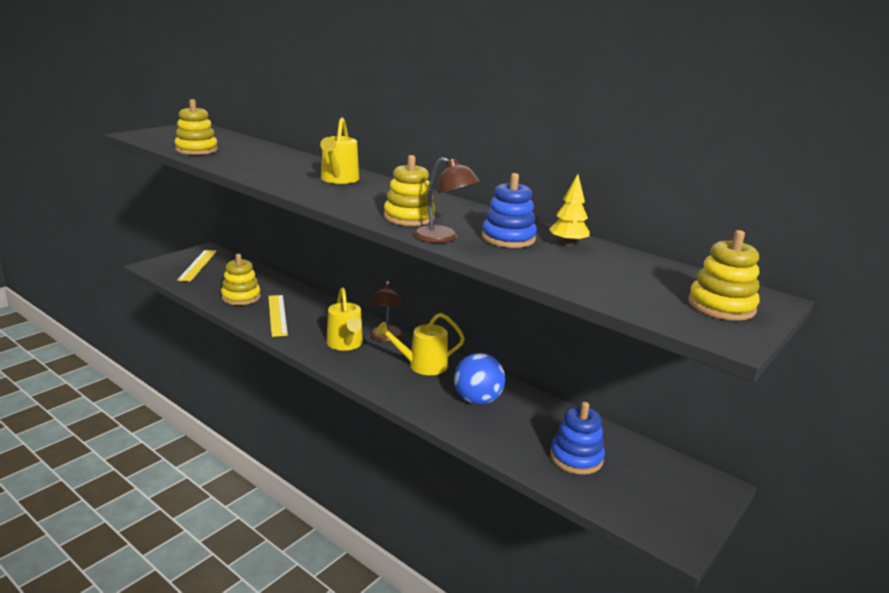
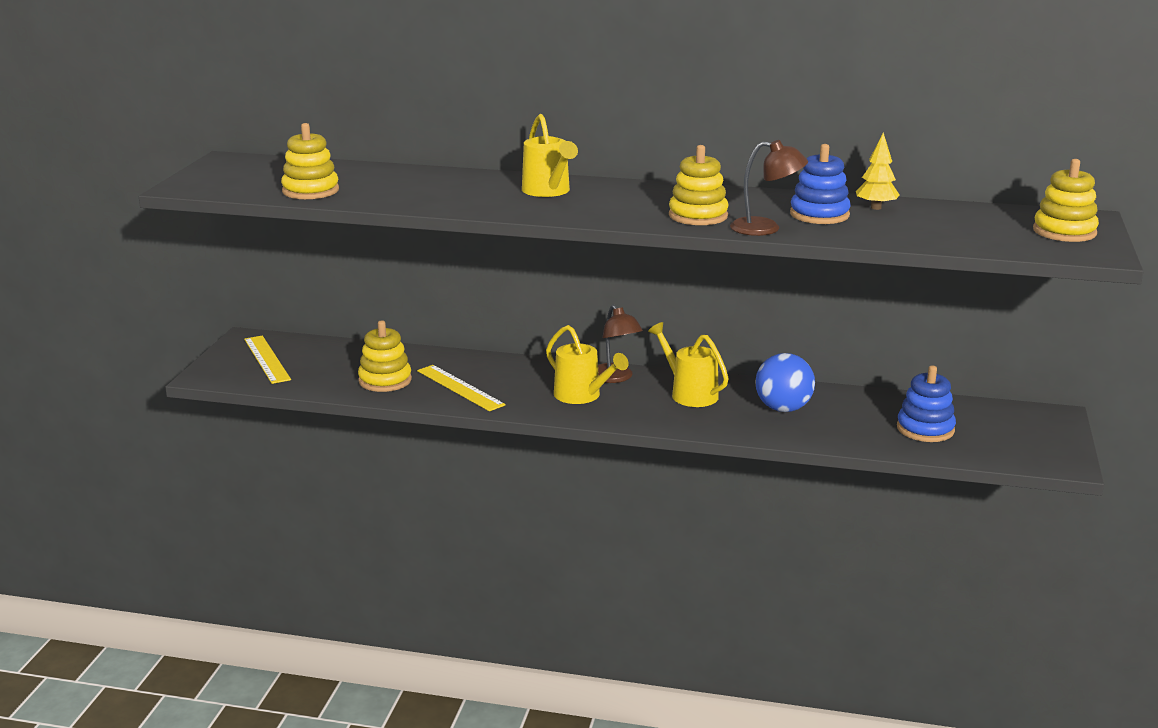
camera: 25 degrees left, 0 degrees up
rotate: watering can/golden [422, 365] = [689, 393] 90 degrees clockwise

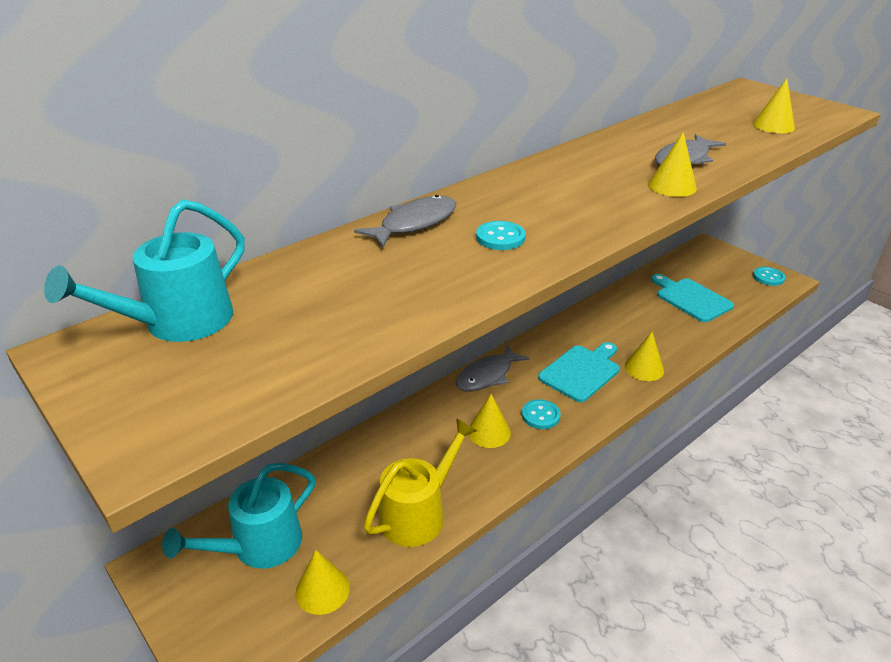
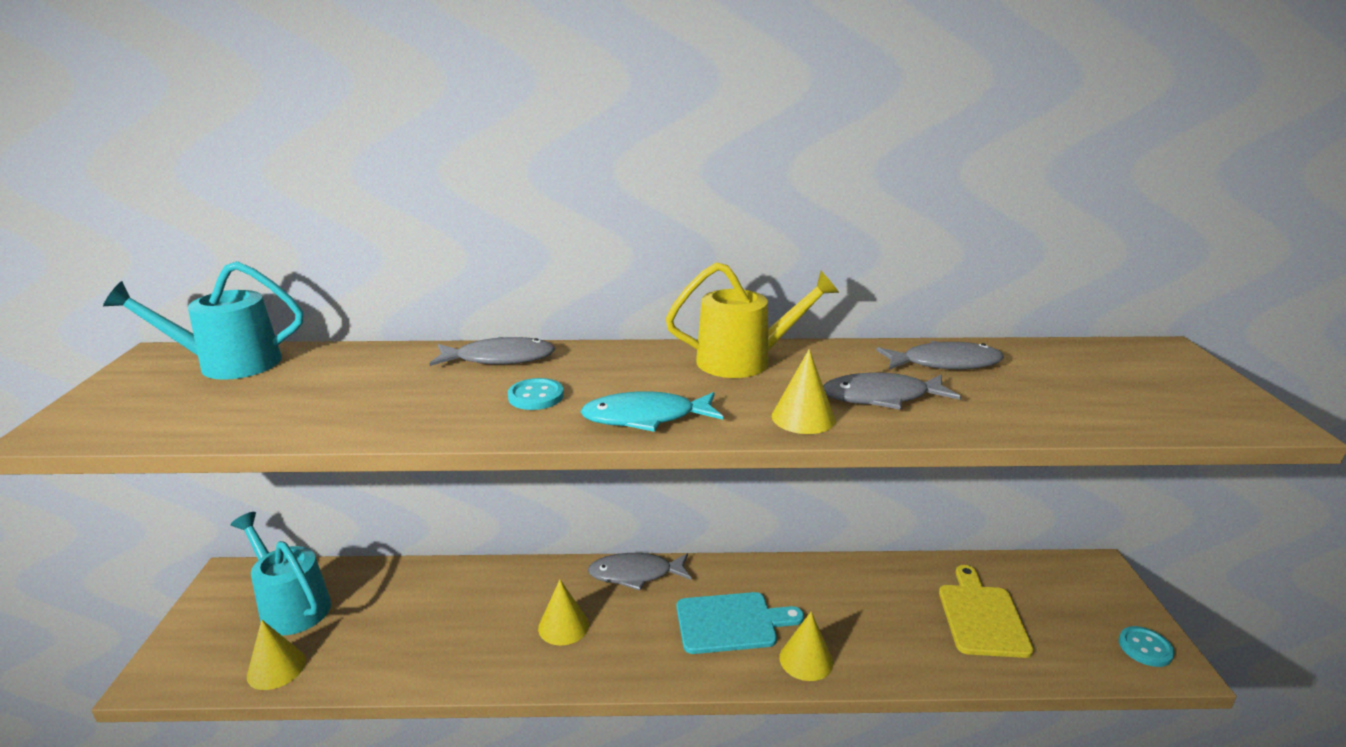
camera: 40 degrees right, 10 degrees down
delete: sewing button/teal [540, 415]; solid cone/golden [773, 126]
insert: fish/teal [645, 418]; fish/grey [945, 363]
move: watering can/golden [419, 513] to [745, 361]
recolor: bread board/teal [691, 299] to bread board/golden [981, 616]
rotate: watering can/teal [258, 547] = [291, 605] 45 degrees clockwise

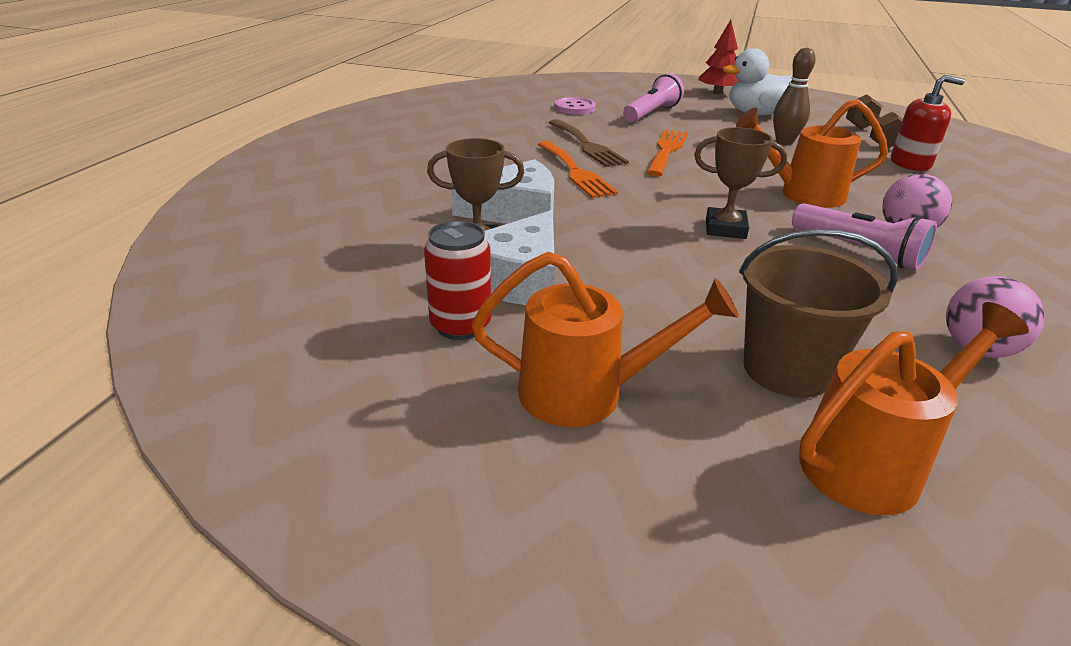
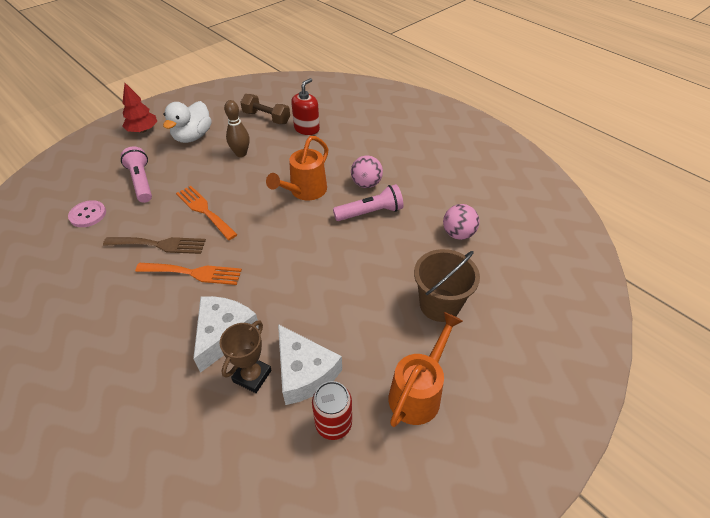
camera: 60 degrees left, 15 degrees up
delete: award cup/brown [725, 228]; watering can/orange [873, 462]

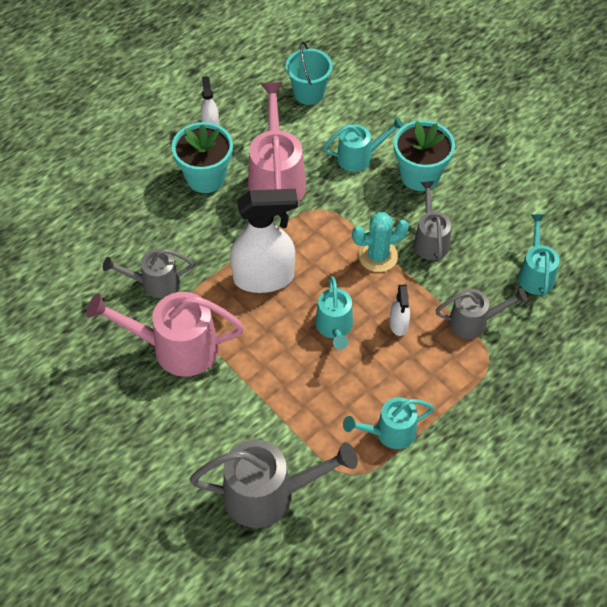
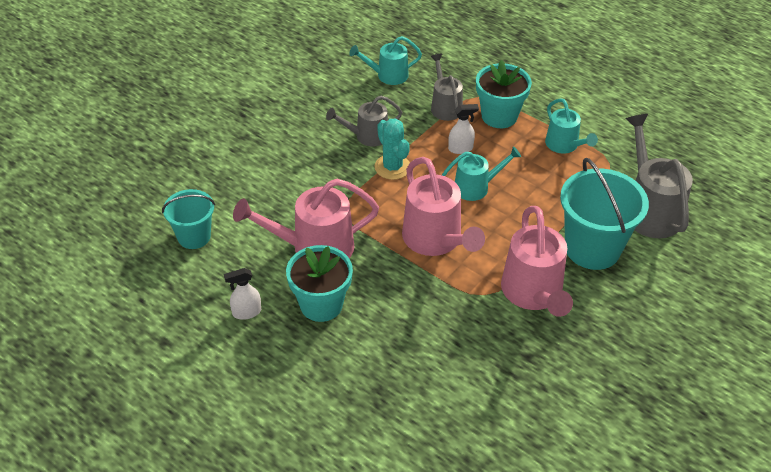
camera: 100 degrees left, 10 degrees down
delete: watering can/grey [154, 283]; watering can/teal [360, 156]
insert: pail/teal [592, 248]
move: flower pot/teal [420, 175] to [499, 116]
replace: spray bottle/pure white [264, 278] to watering can/pink [436, 241]

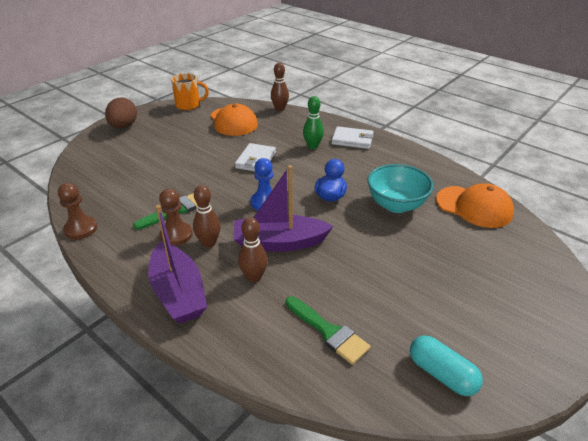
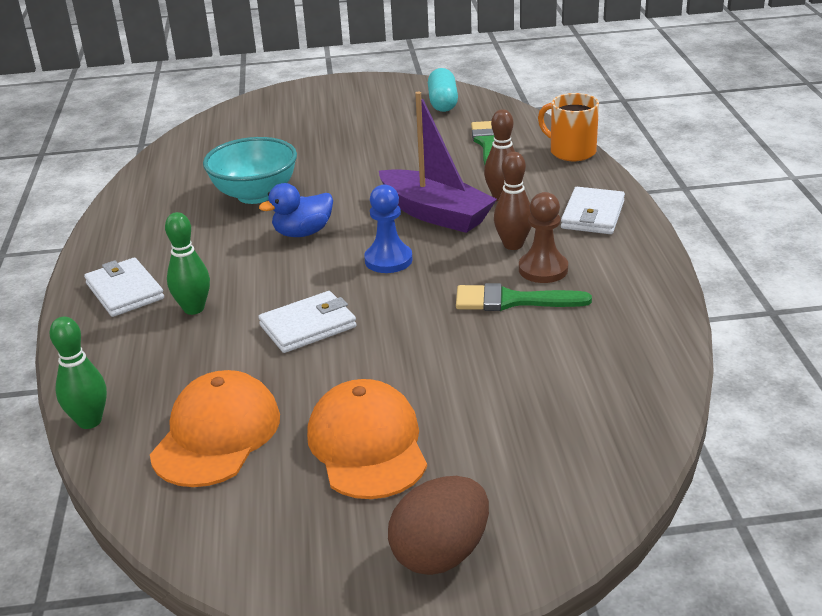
camera: 135 degrees left, 5 degrees down
delete: pawn/brown [81, 229]
move: tea mug/orange [189, 105] to [571, 151]; baseball cap/orange [474, 207] to [367, 445]
replace: boat/royal purple [178, 293] to card wallet/pure white [593, 215]
recolor: bowling pin/brown [280, 109] to bowling pin/emerald [89, 421]

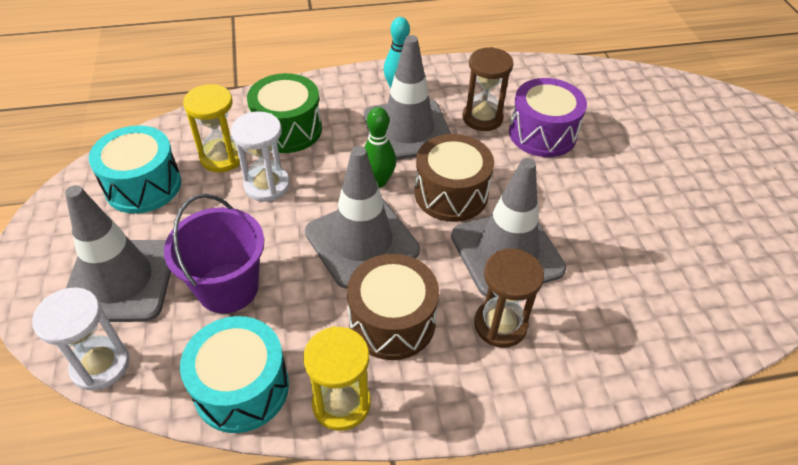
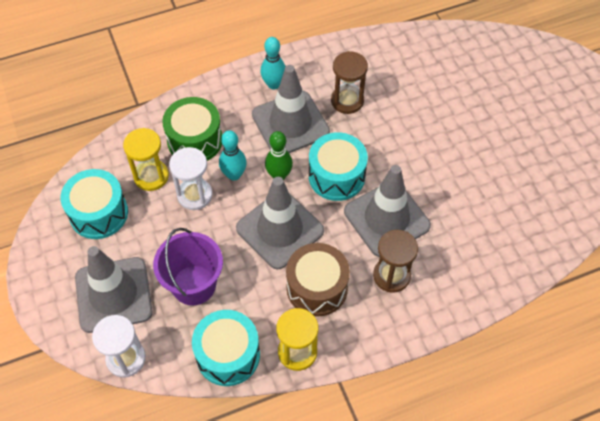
camera: 10 degrees left, 10 degrees up
delete: snare drum/royal purple [542, 133]
insert: bowling pin/teal [234, 175]
recolor: snare drum/brown [451, 194] to snare drum/teal [336, 176]

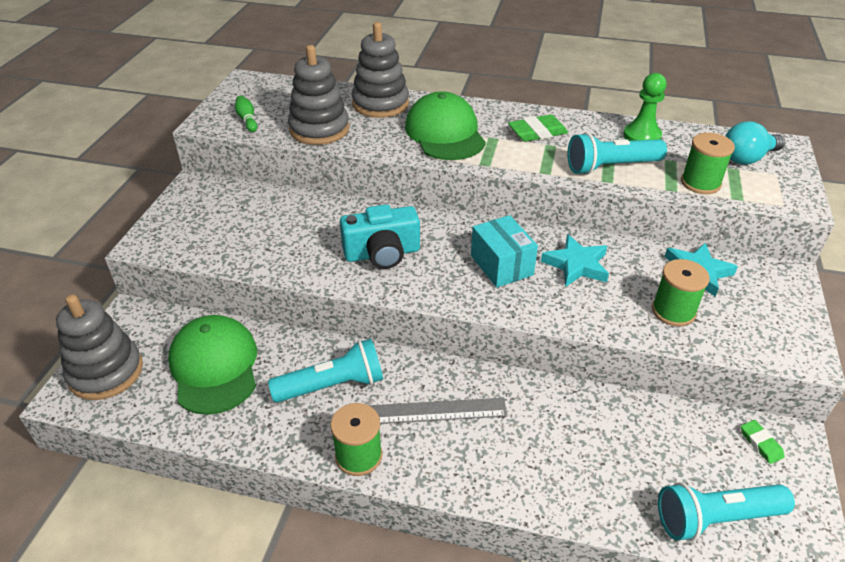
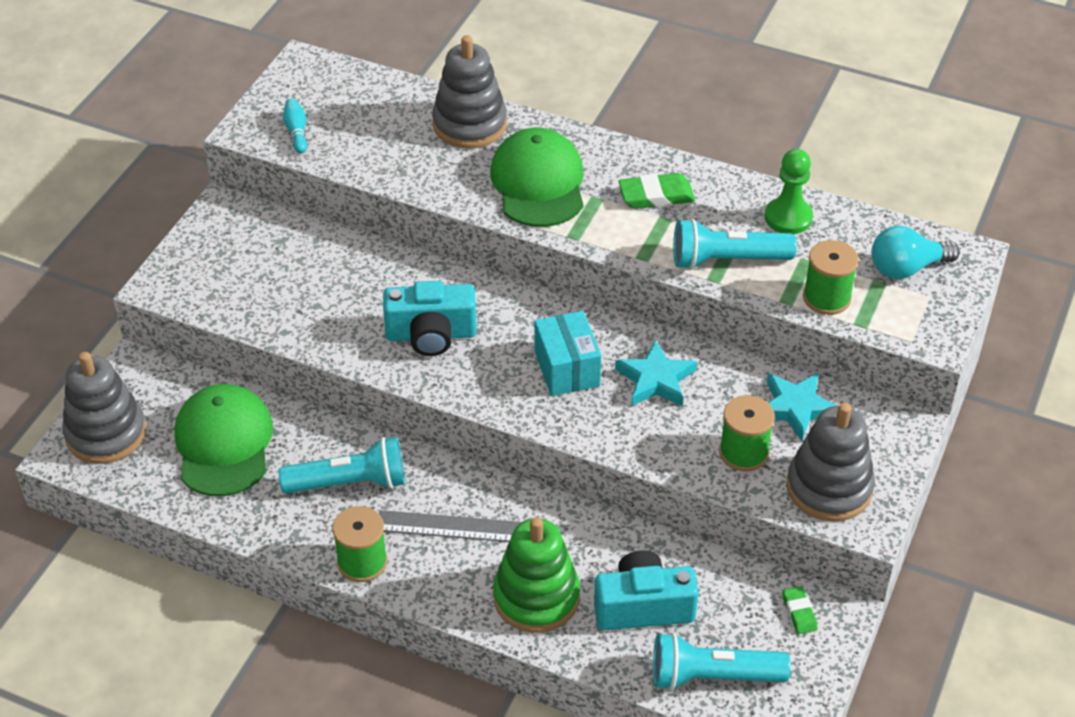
camera: 10 degrees right, 5 degrees up
insert: stacking rings/emerald [536, 597]; camera/teal [643, 607]
move: stacking rings/grey [319, 129] to [829, 488]
recolor: bowling pin/emerald [247, 120] to bowling pin/teal [296, 132]

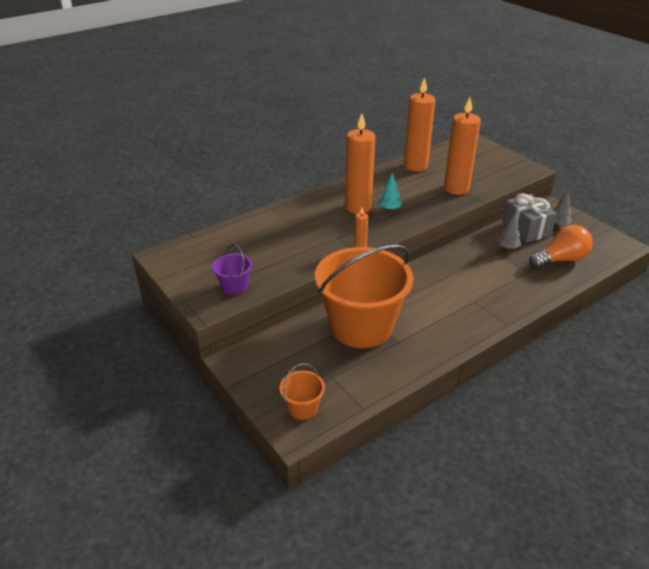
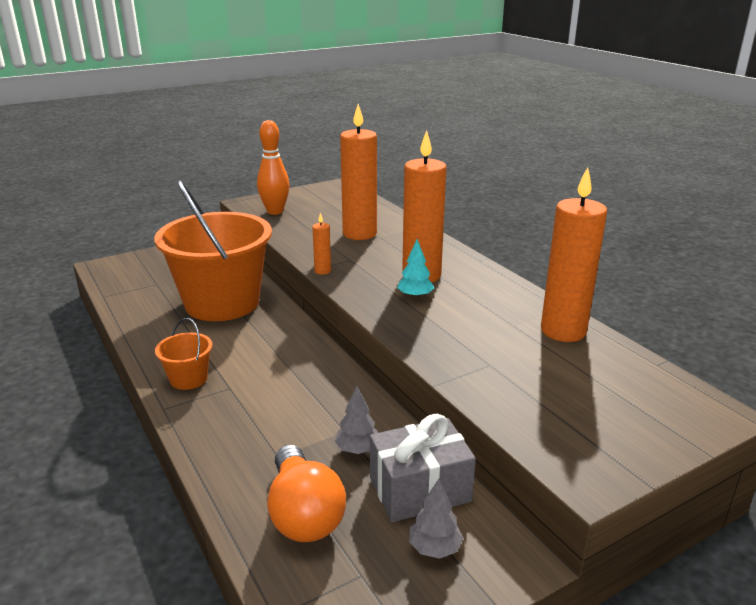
camera: 95 degrees right, 10 degrees down
move: pail/orange [302, 408] to [188, 379]; wax candle/orange [456, 188] to [359, 234]
replace: pail/royal purple [234, 286] to bowling pin/orange [275, 211]

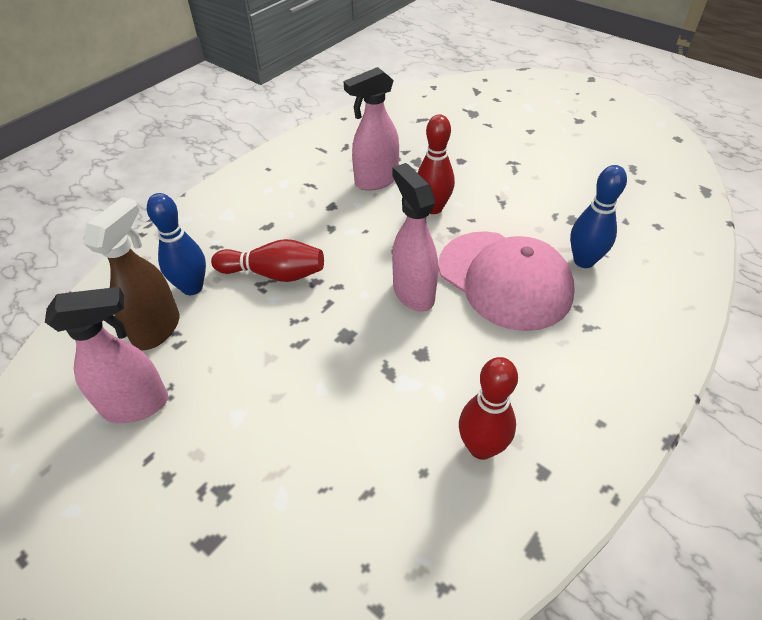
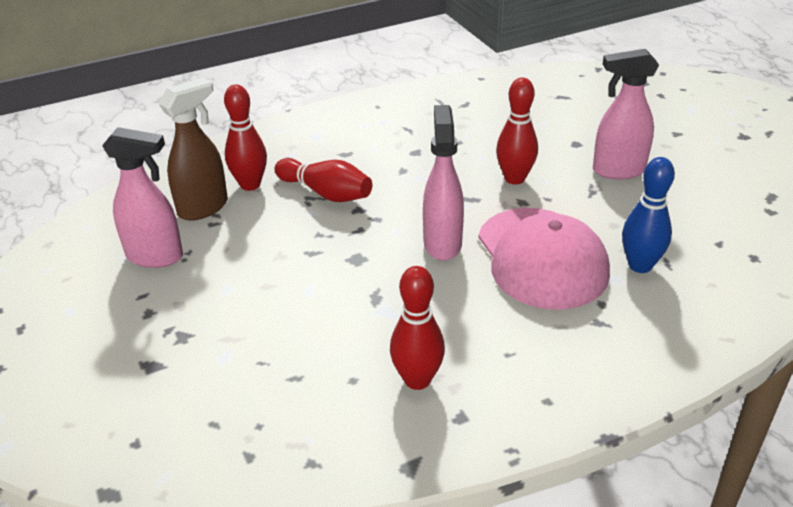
camera: 25 degrees right, 10 degrees down
move: spray bottle/pink [375, 181] to [617, 171]
recolor: bowling pin/blue [192, 287] to bowling pin/red [250, 185]

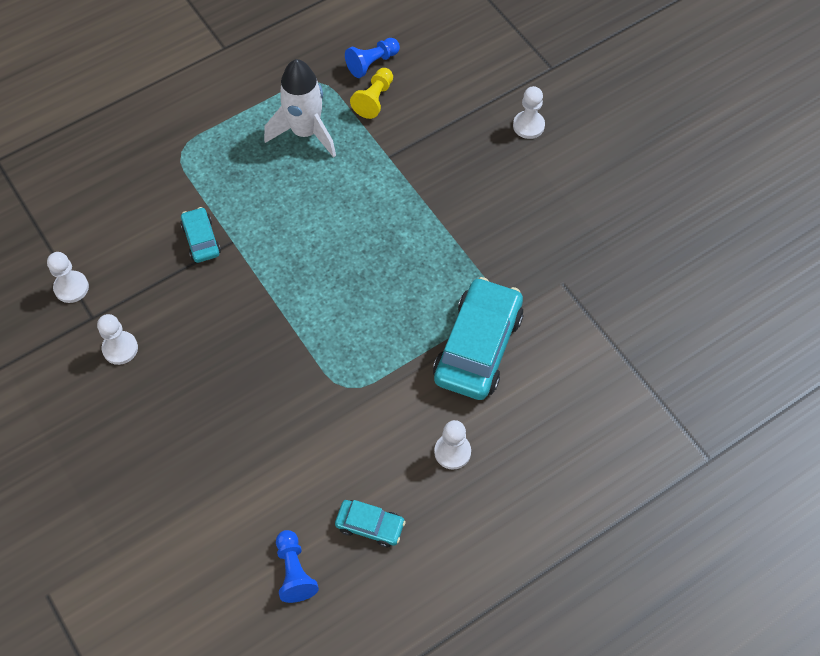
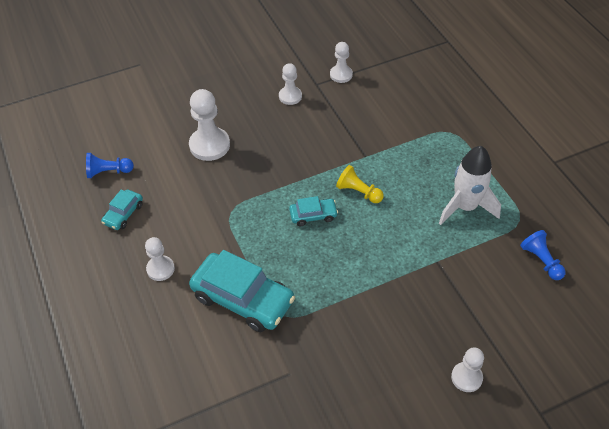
camera: 100 degrees right, 10 degrees down
insert: pawn/pure white [209, 145]
move: toy car/teal [201, 240] to [313, 215]; pawn/golden [374, 99] to [358, 192]

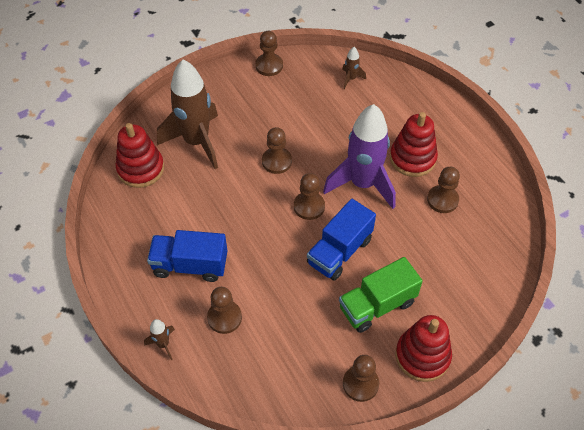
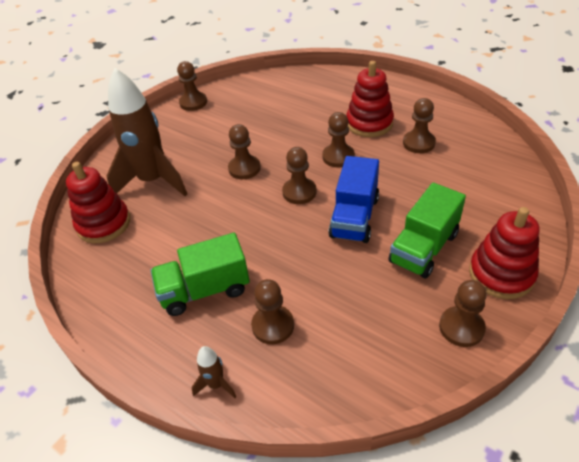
camera: 20 degrees left, 10 degrees down
delete: toy rocket/brown [351, 79]
replace: toy rocket/royal purple [362, 184] to pawn/brown [338, 157]
recolor: lorry/blue [190, 265] to lorry/emerald [205, 290]

